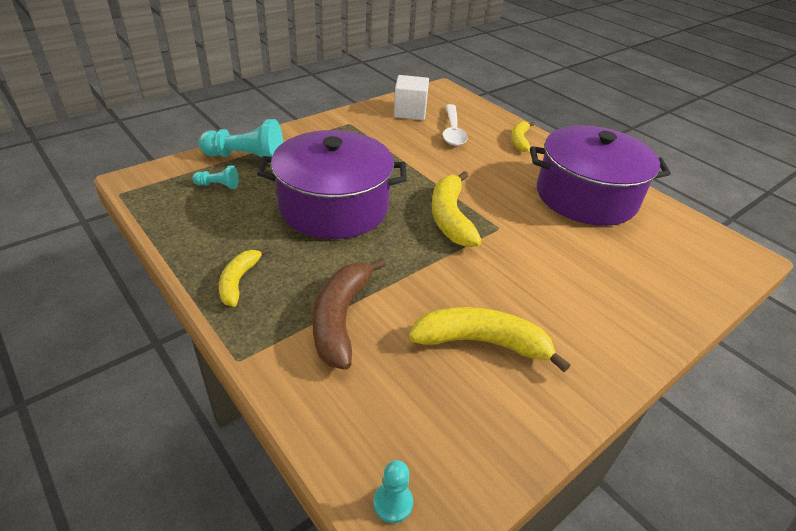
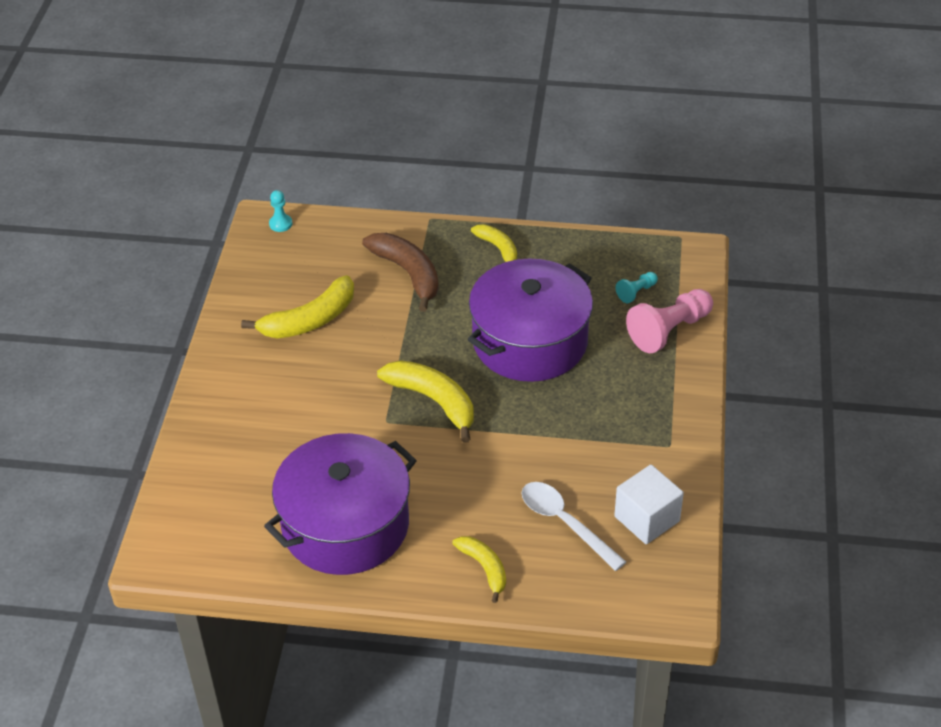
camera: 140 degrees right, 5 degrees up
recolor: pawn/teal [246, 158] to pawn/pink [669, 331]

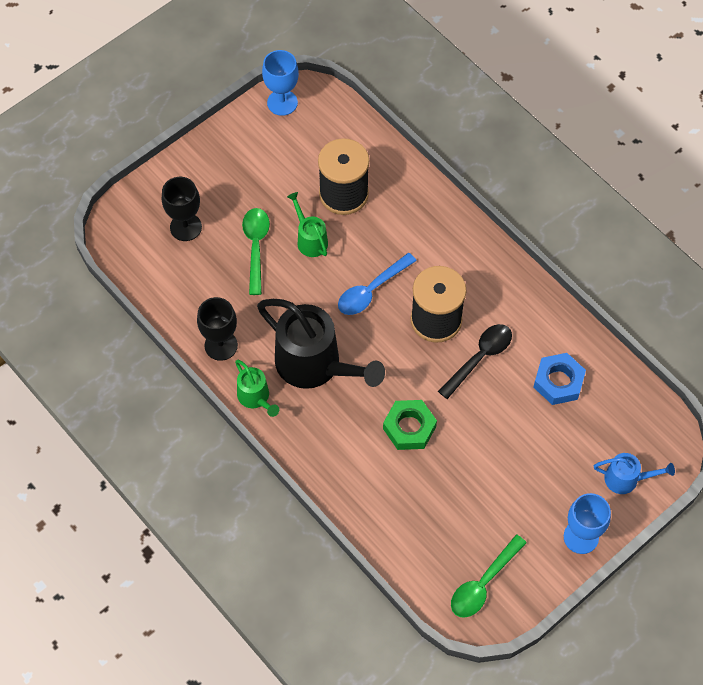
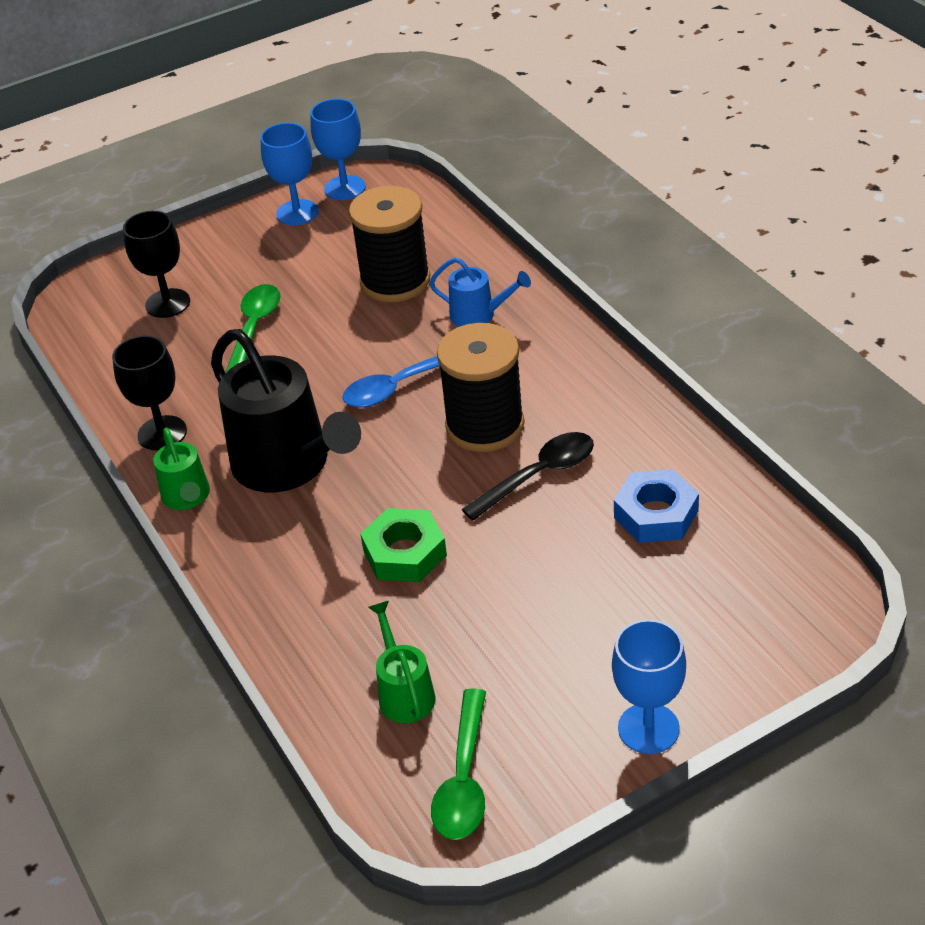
camera: 15 degrees right, 20 degrees down
insert: goblet/blue [297, 213]
move: watering can/emerald [310, 239] to [404, 692]; watering can/blue [627, 479] to [479, 315]
rotate: spoon/emerald [483, 583] = [464, 779] 45 degrees counterclockwise

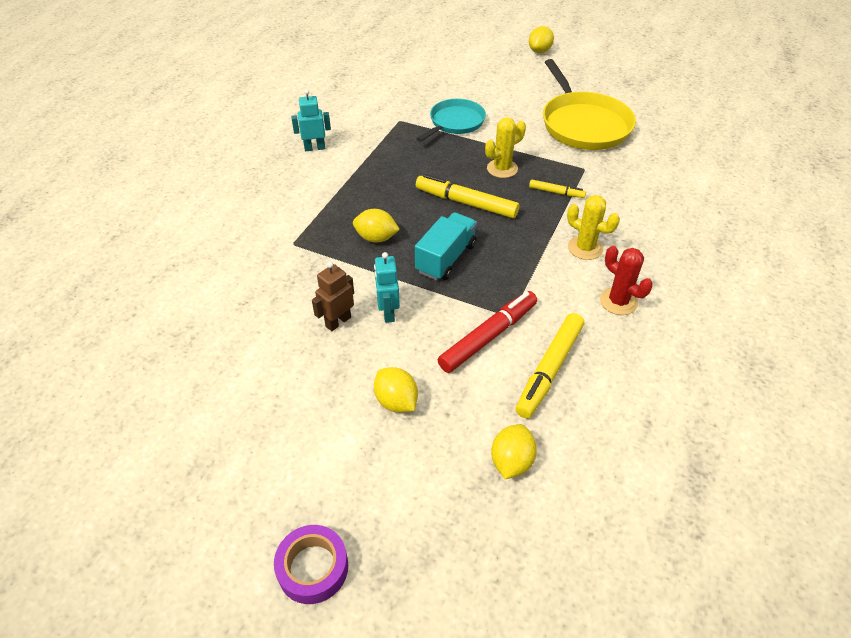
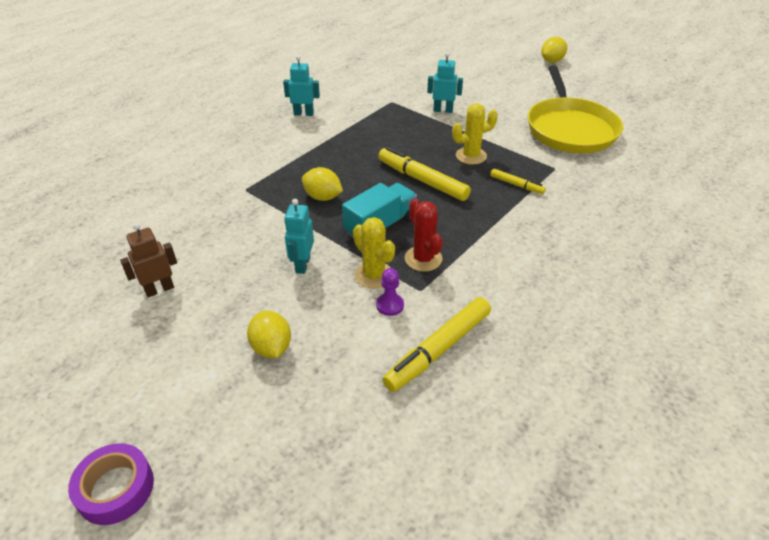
camera: 15 degrees right, 5 degrees down
delete: lemon/golden [511, 462]
move: robot figure/brown [338, 322] to [159, 289]; saguaro cactus/golden [585, 248] to [374, 275]; saguaro cactus/red [618, 301] to [423, 259]
replace: skillet/teal [455, 122] to robot figure/teal [443, 110]; felt pen/red [488, 336] to pawn/royal purple [390, 305]

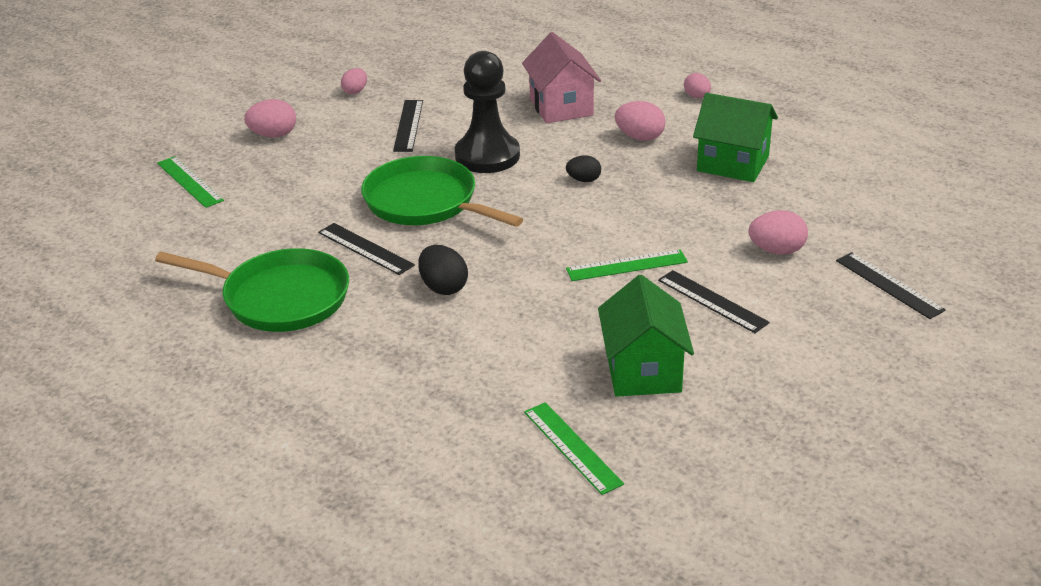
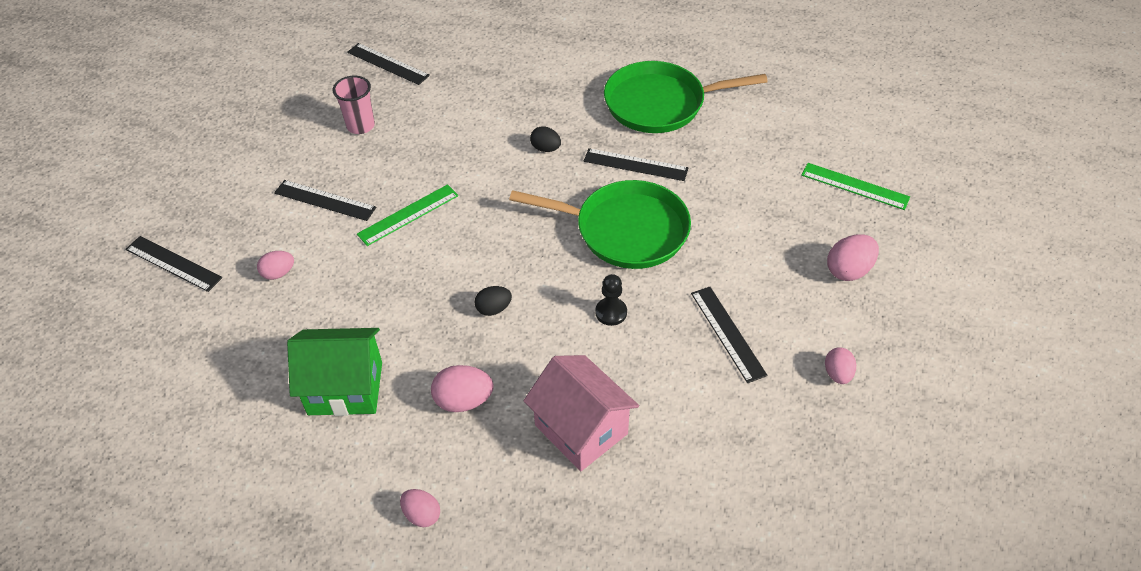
camera: 155 degrees right, 15 degrees up
replace: toy house/emerald [643, 371] to beaker/pink [360, 126]
recolor: straightedge/emerald [572, 447] to straightedge/black [388, 64]
resize: egg shape/black [443, 287] = [546, 148] x0.66; pawn/black [487, 156] = [611, 312] x0.44; egg shape/pink [776, 250] = [278, 273] x0.66

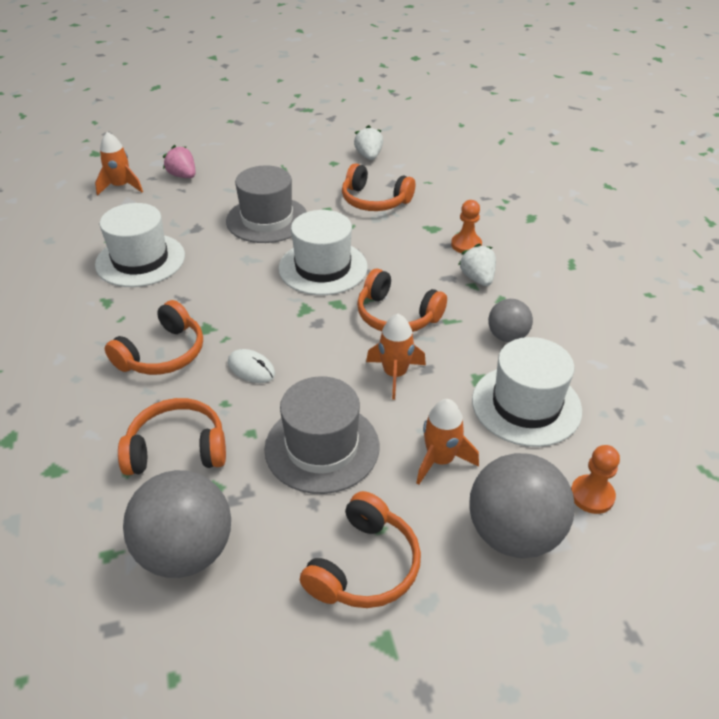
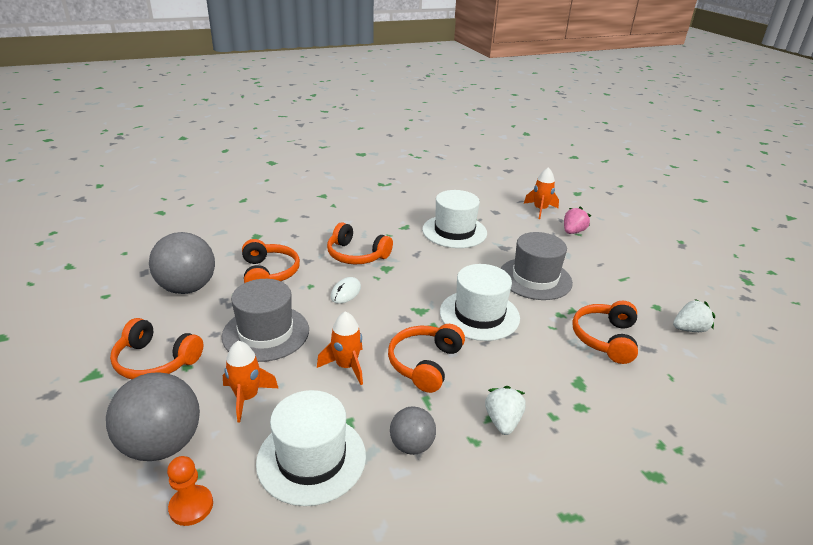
camera: 80 degrees right, 10 degrees down
delete: pawn/orange [466, 245]
rotate: berry/pure white [477, 278] = [502, 421] 60 degrees counterclockwise

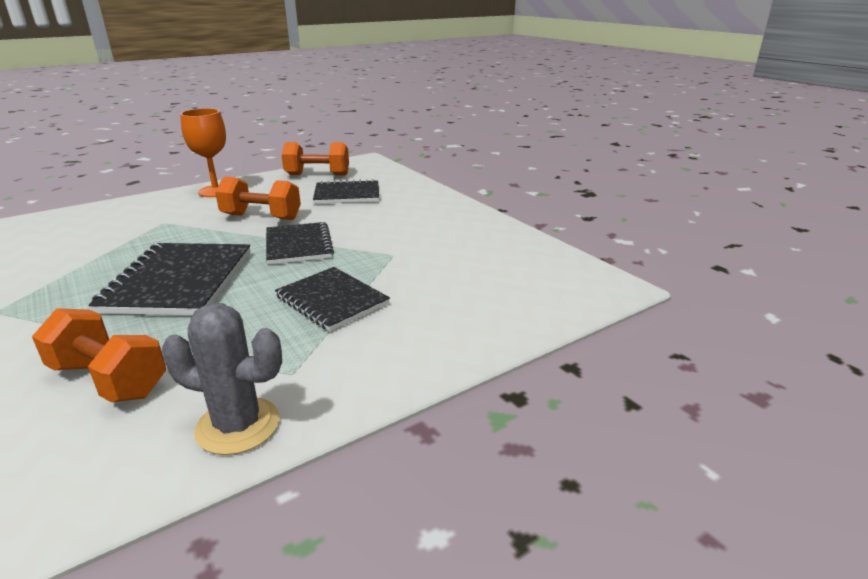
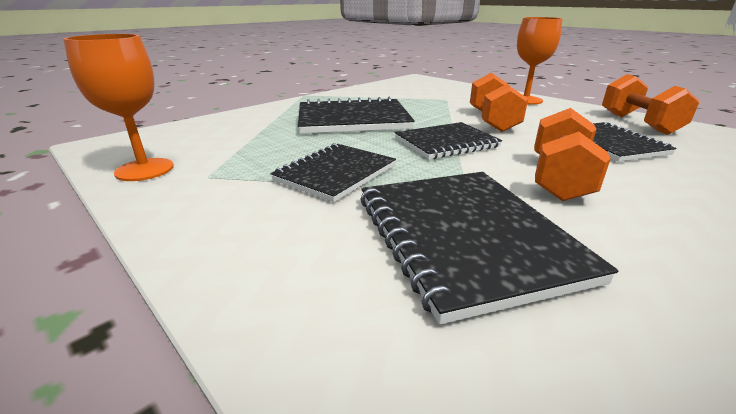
camera: 80 degrees right, 0 degrees up
insert: notepad/black [464, 237]
move: free weight/orange [109, 379] to [558, 179]
replace: saguaro cactus/grey [238, 426] to goblet/orange [144, 169]

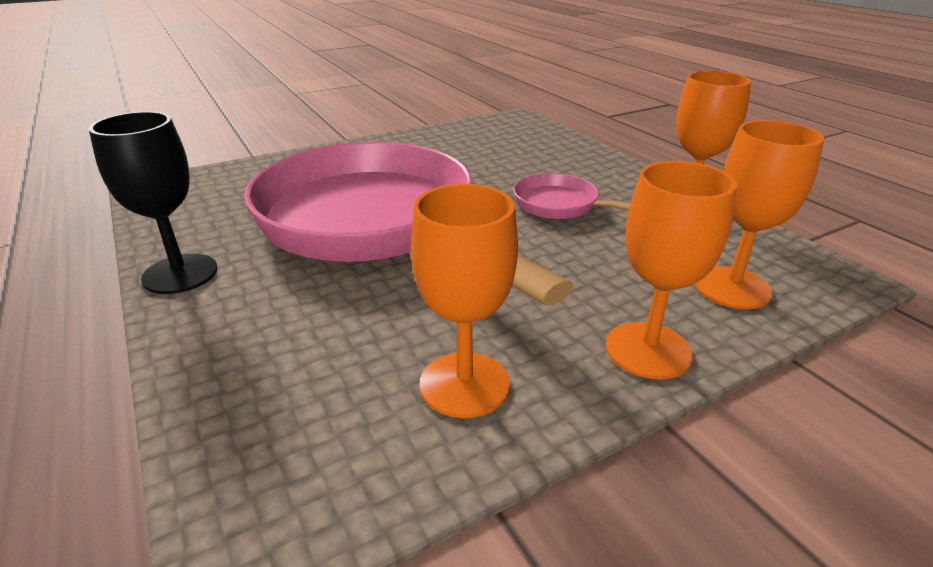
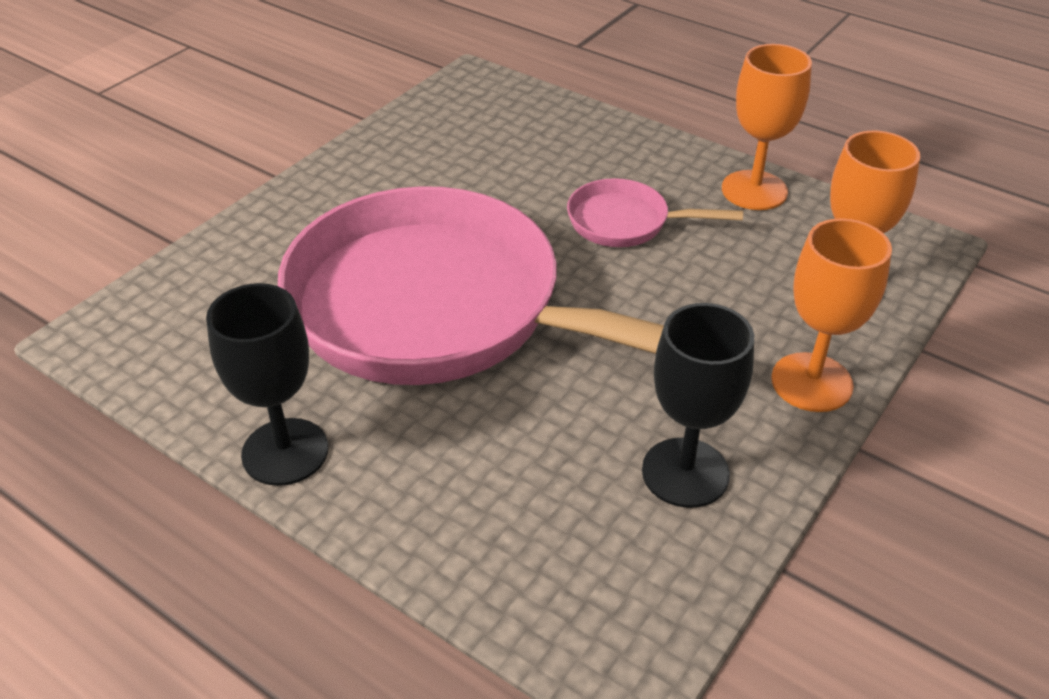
camera: 25 degrees left, 10 degrees up
recolor: goblet/orange [464, 384] to goblet/black [685, 472]

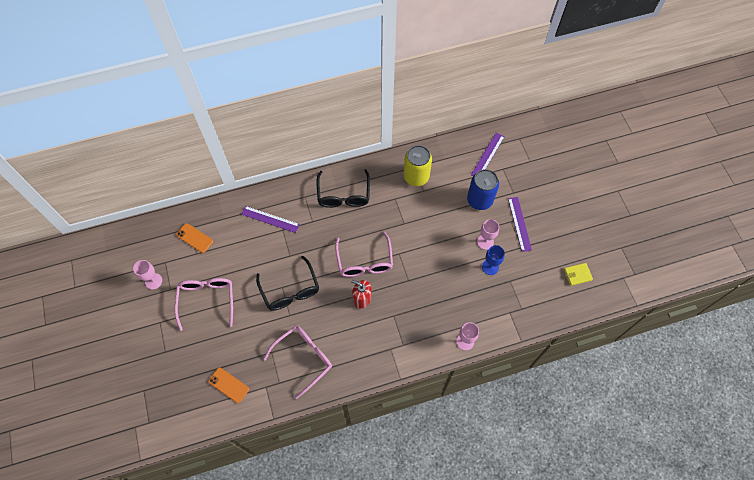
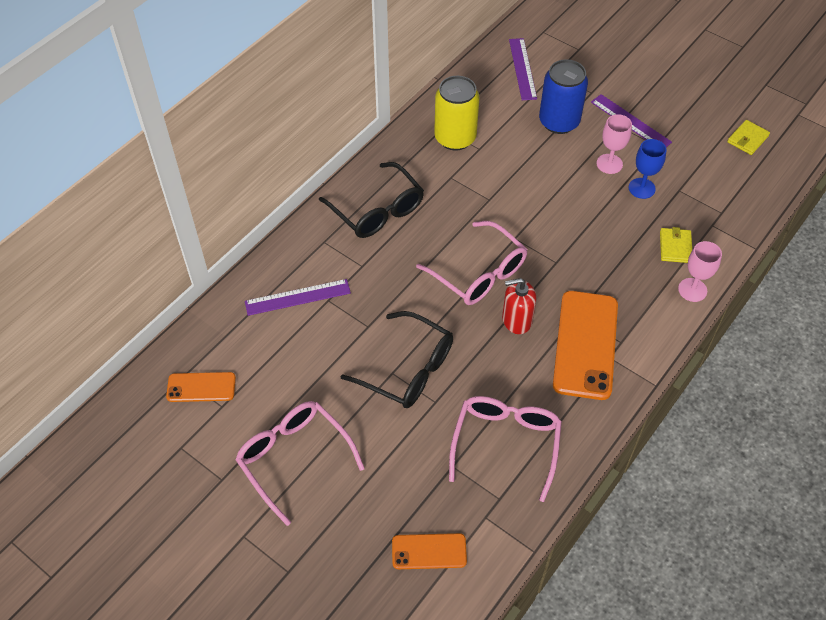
camera: 35 degrees left, 10 degrees down
delete: goblet/pink [153, 281]
insert: mobile phone/orange [585, 344]; card wallet/golden [675, 247]

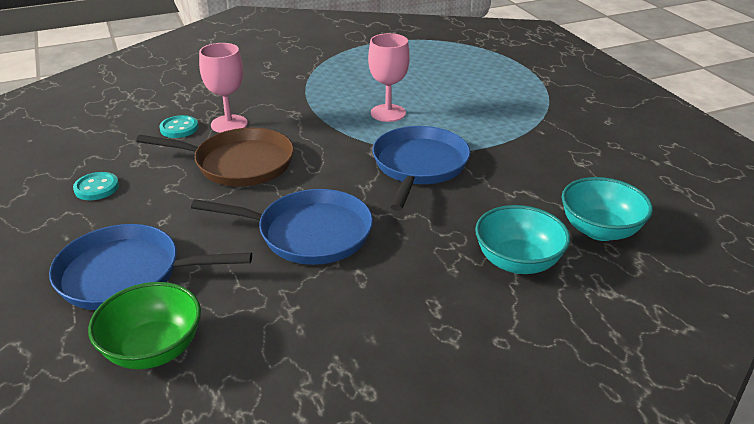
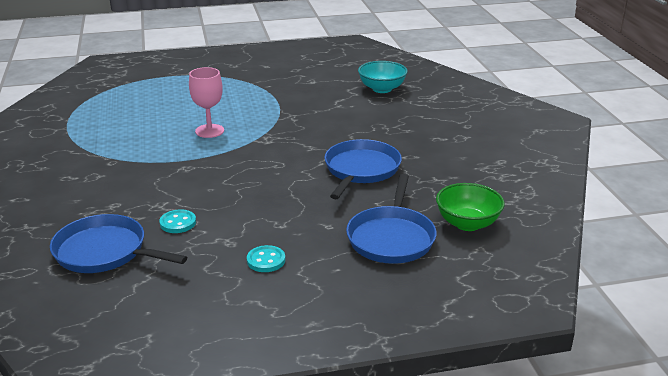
camera: 80 degrees left, 5 degrees down
delete: skillet/brown [239, 163]; goblet/pink [229, 124]; serving bowl/teal [517, 262]
move: skillet/blue [419, 165] to [104, 251]

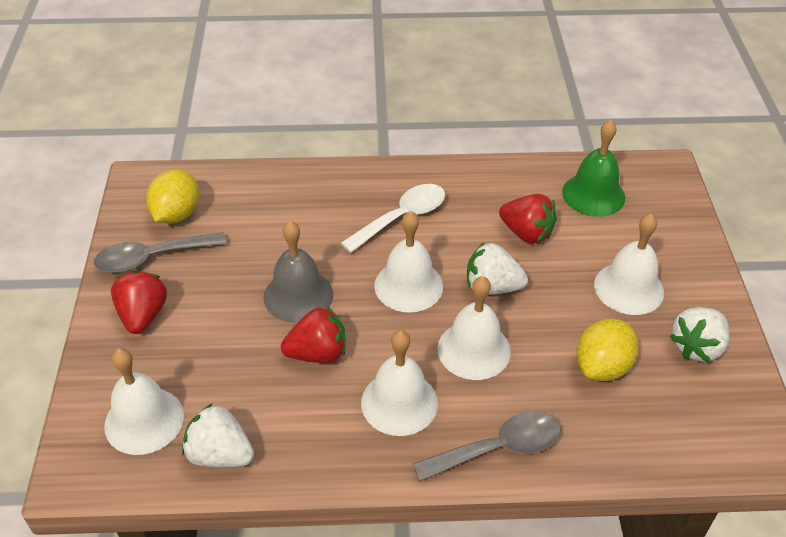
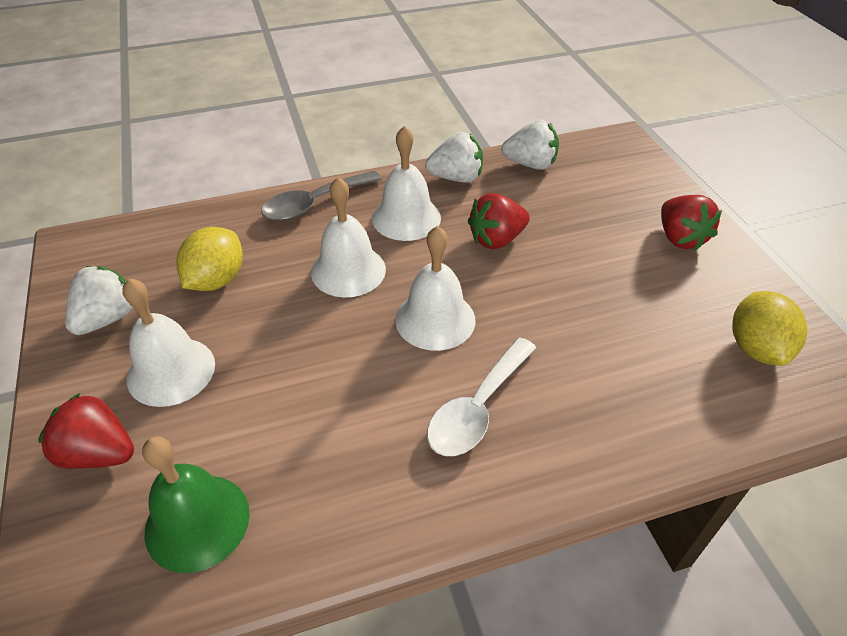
camera: 165 degrees right, 0 degrees up
delete: spoon/grey [152, 258]; hand bell/pure white [144, 420]; hand bell/grey [298, 295]
move: berry/pure white [492, 287] to [456, 178]; berry/red [526, 233] to [99, 453]

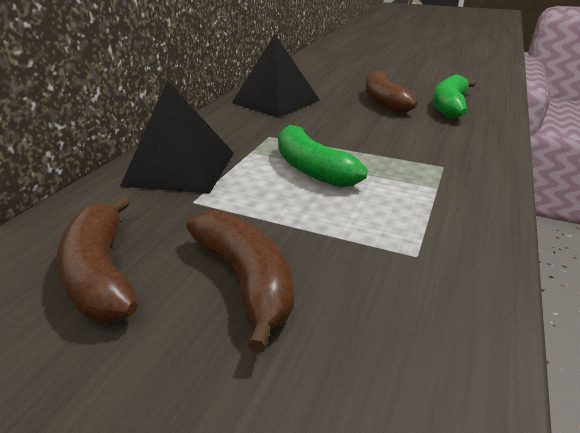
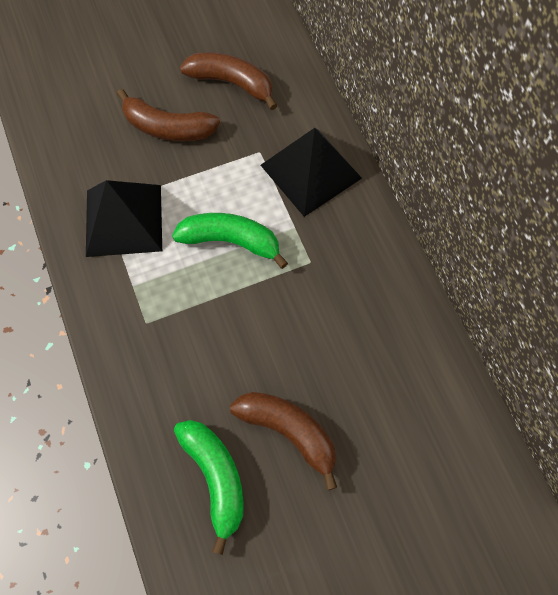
camera: 135 degrees right, 35 degrees up
move: solid pyramid/black [275, 101] to [124, 220]

